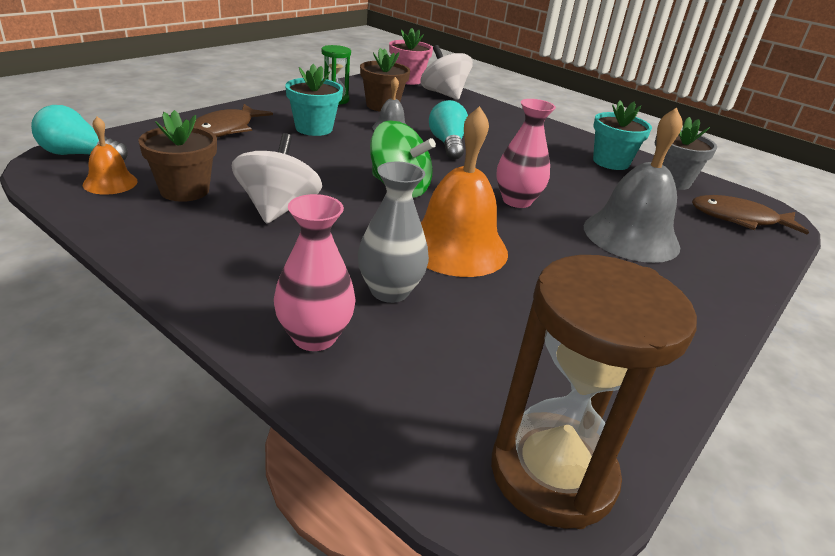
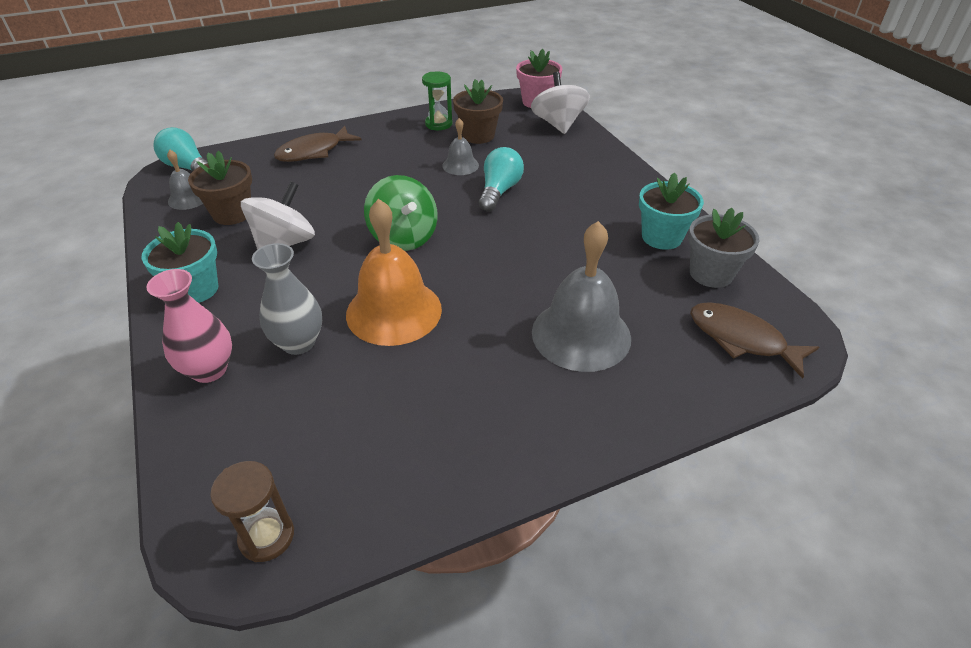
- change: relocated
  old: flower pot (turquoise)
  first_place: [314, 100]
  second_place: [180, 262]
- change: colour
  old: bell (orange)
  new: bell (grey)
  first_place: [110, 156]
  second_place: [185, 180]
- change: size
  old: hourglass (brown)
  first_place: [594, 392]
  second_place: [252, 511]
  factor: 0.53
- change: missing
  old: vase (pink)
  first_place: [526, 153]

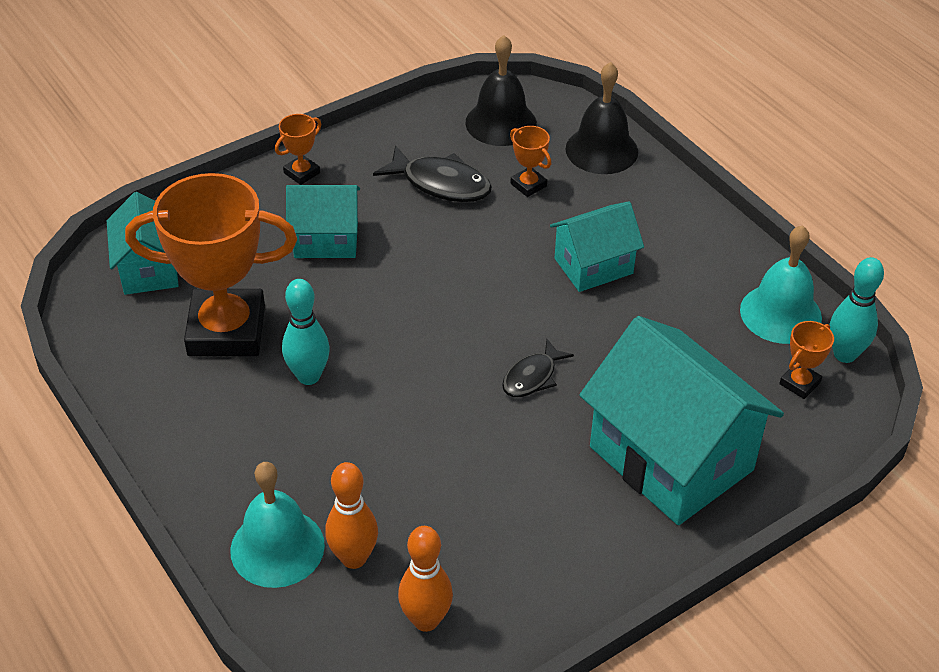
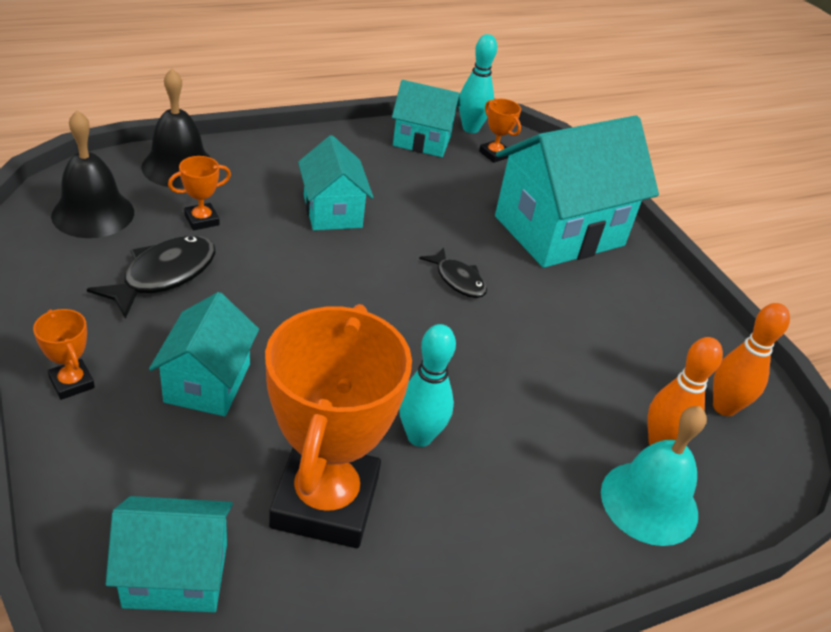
- change: exchanged
  old: bell (turquoise)
  new: house (turquoise)
  first_place: [781, 284]
  second_place: [426, 118]

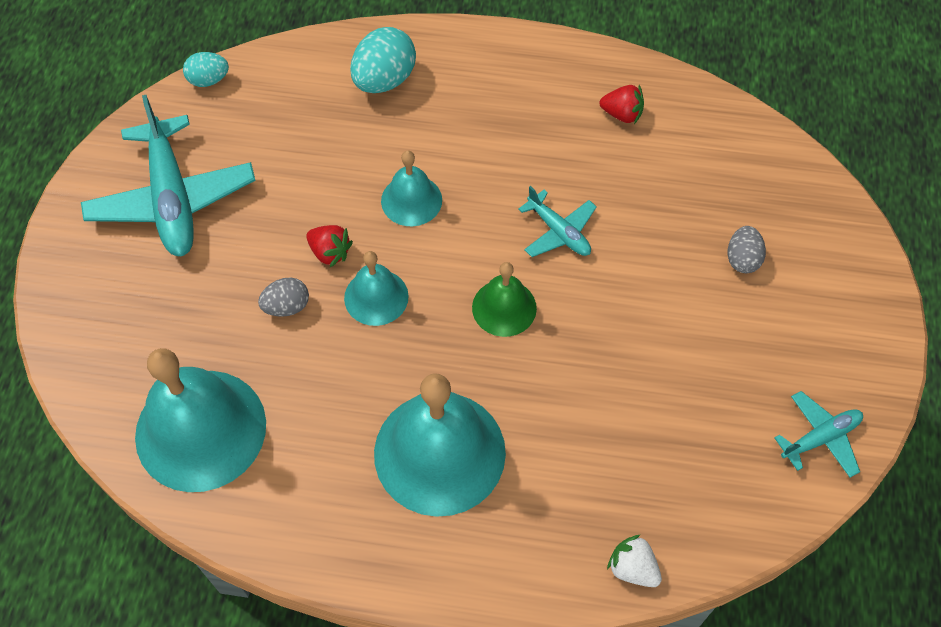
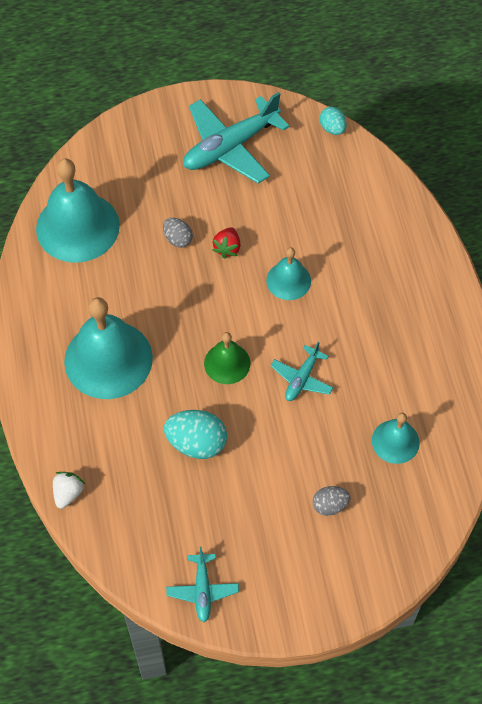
- change: relocated
  old: egg (turquoise)
  first_place: [383, 60]
  second_place: [195, 434]
- change: spun
  old: plane (turquoise)
  first_place: [819, 434]
  second_place: [202, 584]
  degrees: 45
- change: relocated
  old: bell (turquoise)
  first_place: [376, 288]
  second_place: [396, 438]
- change: missing
  old: strawberry (red)
  first_place: [622, 104]

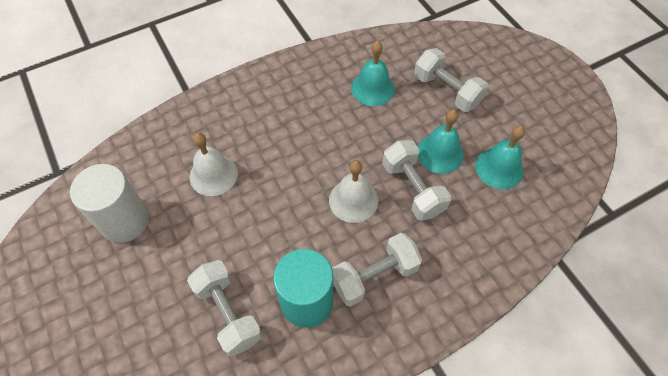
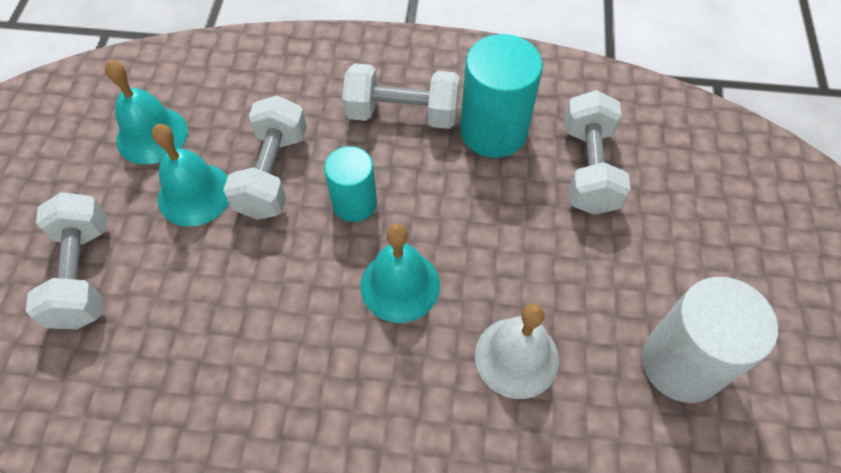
- change: exchanged
  old: bell (white)
  new: cylinder (turquoise)
  first_place: [353, 191]
  second_place: [350, 184]
- change: relocated
  old: bell (turquoise)
  first_place: [373, 73]
  second_place: [400, 273]

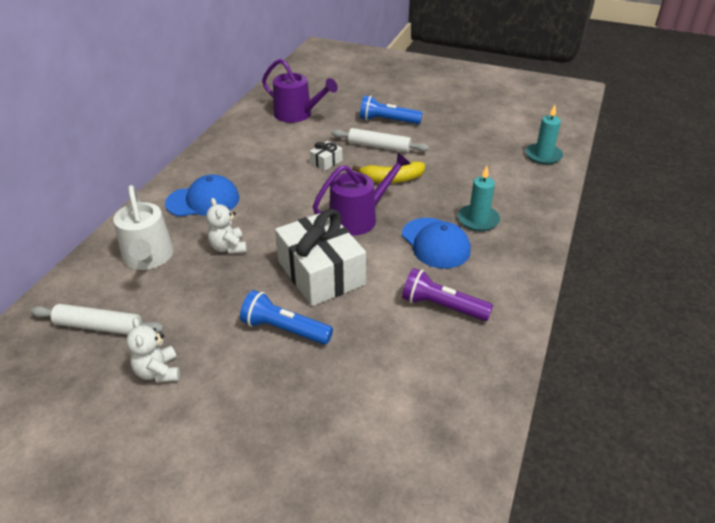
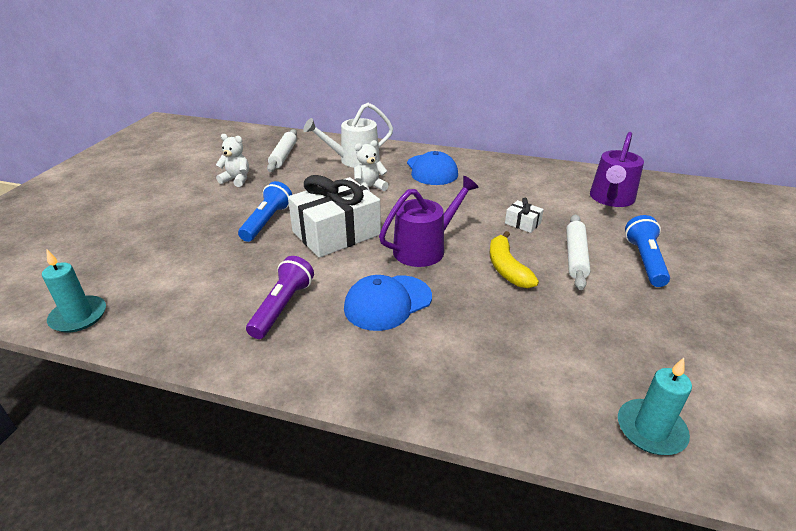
- change: relocated
  old: candle (turquoise)
  first_place: [479, 198]
  second_place: [74, 291]
- change: spun
  old: teddy bear (white)
  first_place: [153, 350]
  second_place: [232, 160]
  degrees: 45
- change: spun
  old: watering can (purple)
  first_place: [362, 194]
  second_place: [429, 221]
  degrees: -90

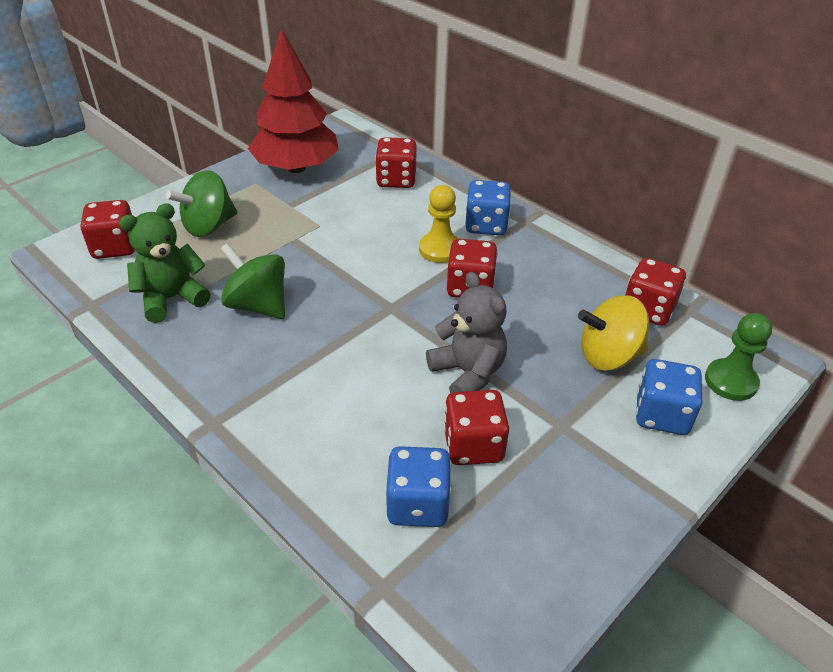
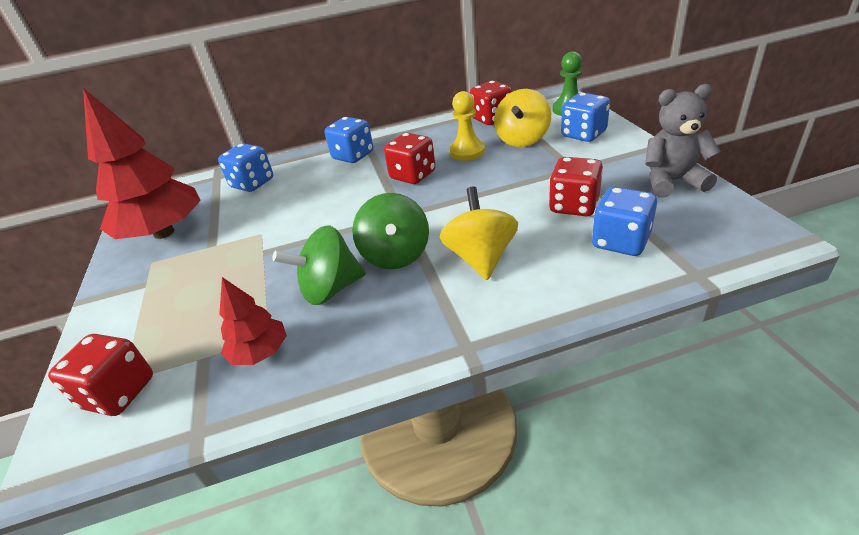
- change: colour
  old: dice (red)
  new: dice (blue)
  first_place: [396, 162]
  second_place: [245, 167]
- change: exchanged
  old: teddy bear (green)
  new: tree (red)
  first_place: [165, 263]
  second_place: [253, 321]
- change: relocated
  old: spinning top (green)
  first_place: [201, 203]
  second_place: [390, 231]
- change: appeared
  new: spinning top (yellow)
  second_place: [479, 233]
- change: relocated
  old: pawn (yellow)
  first_place: [439, 224]
  second_place: [467, 126]
- change: relocated
  old: teddy bear (grey)
  first_place: [466, 332]
  second_place: [683, 141]

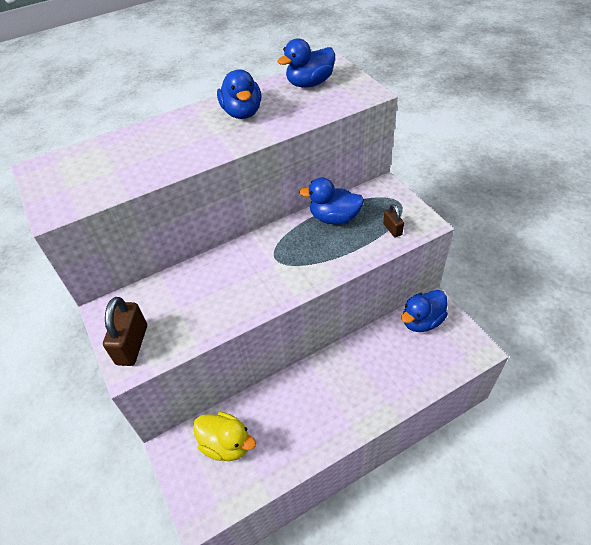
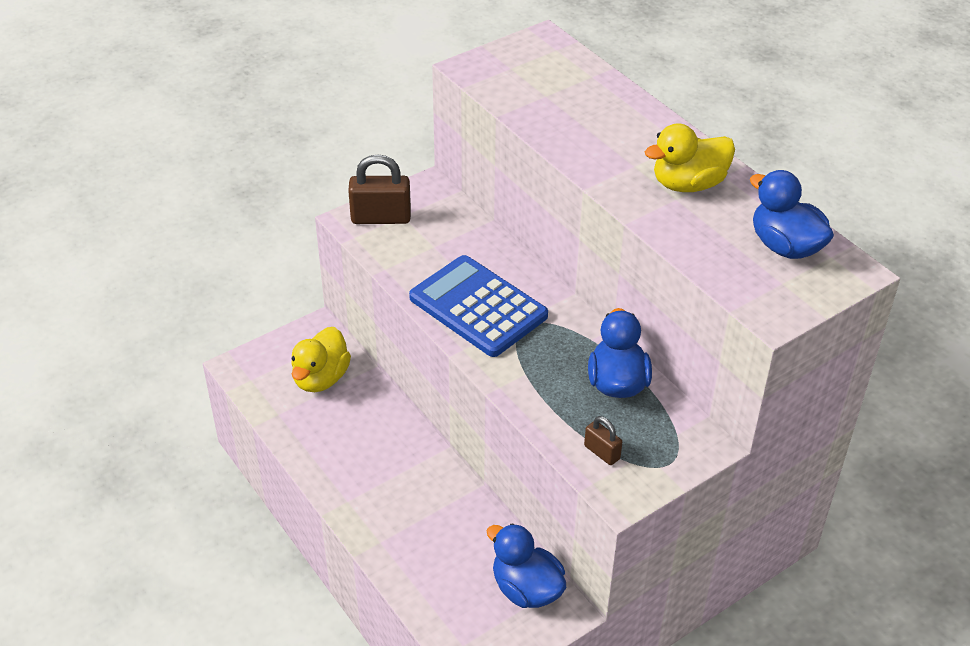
- change: appeared
  new: calculator (blue)
  second_place: [478, 306]
- change: spun
  old: padlock (brown)
  first_place: [393, 220]
  second_place: [603, 440]
  degrees: 75
- change: colour
  old: duck (blue)
  new: duck (yellow)
  first_place: [239, 94]
  second_place: [689, 157]

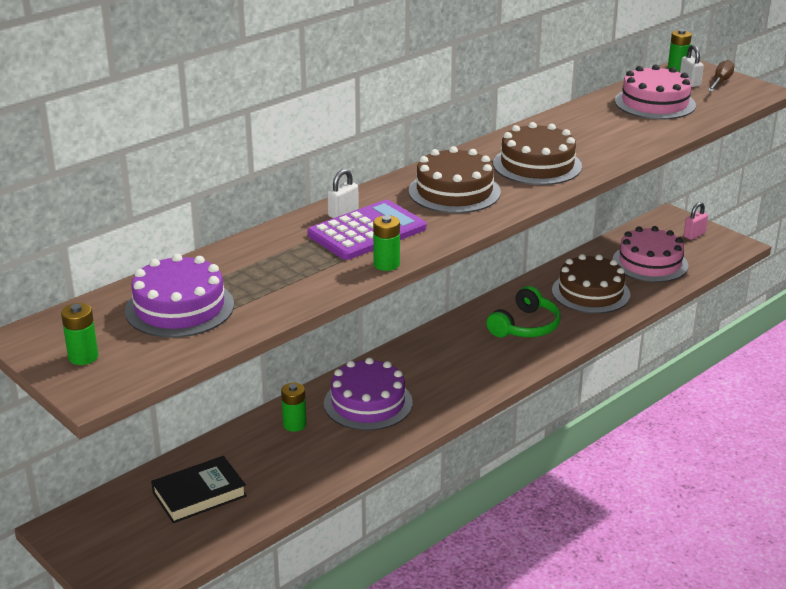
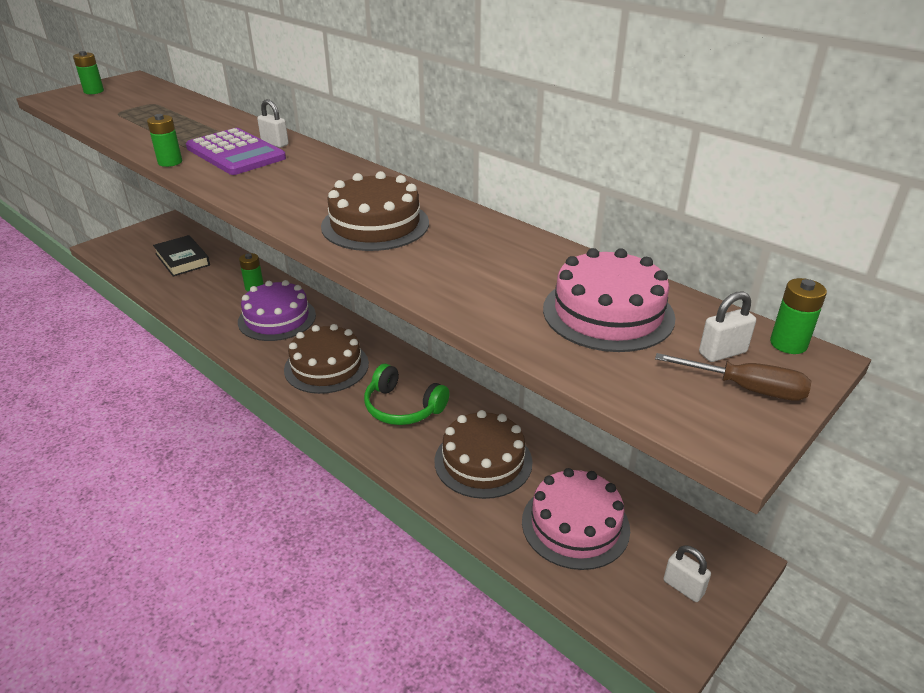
- change: relocated
  old: cake (brown)
  first_place: [455, 179]
  second_place: [326, 359]
- change: colour
  old: padlock (pink)
  new: padlock (white)
  first_place: [696, 221]
  second_place: [687, 573]
- change: missing
  old: cake (purple)
  first_place: [179, 296]

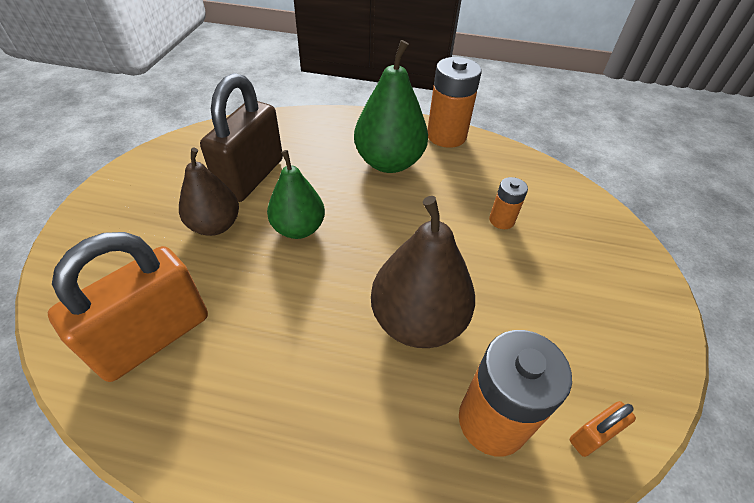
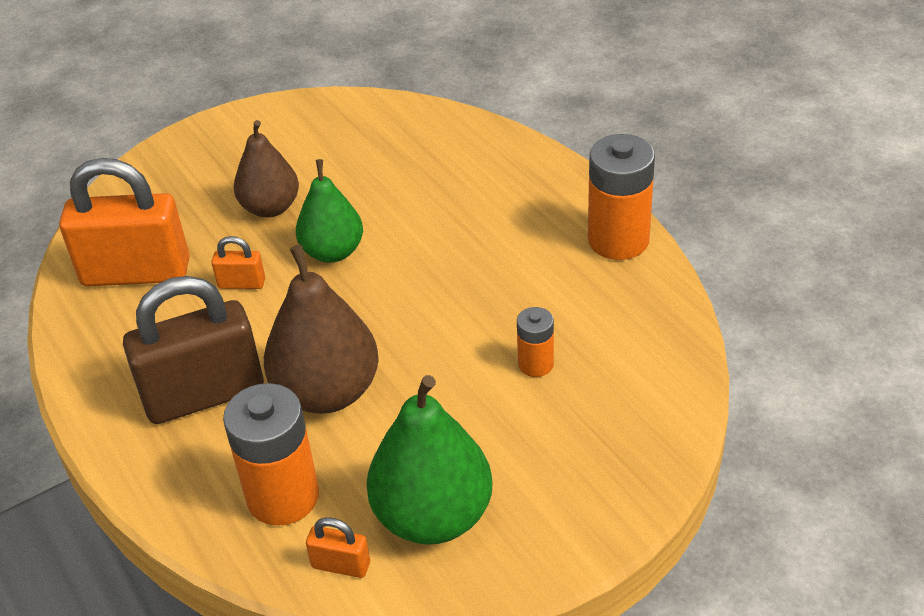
- change: relocated
  old: padlock (brown)
  first_place: [241, 137]
  second_place: [193, 350]
- change: appeared
  new: padlock (orange)
  second_place: [238, 262]
- change: relocated
  old: pear (green)
  first_place: [391, 106]
  second_place: [429, 460]

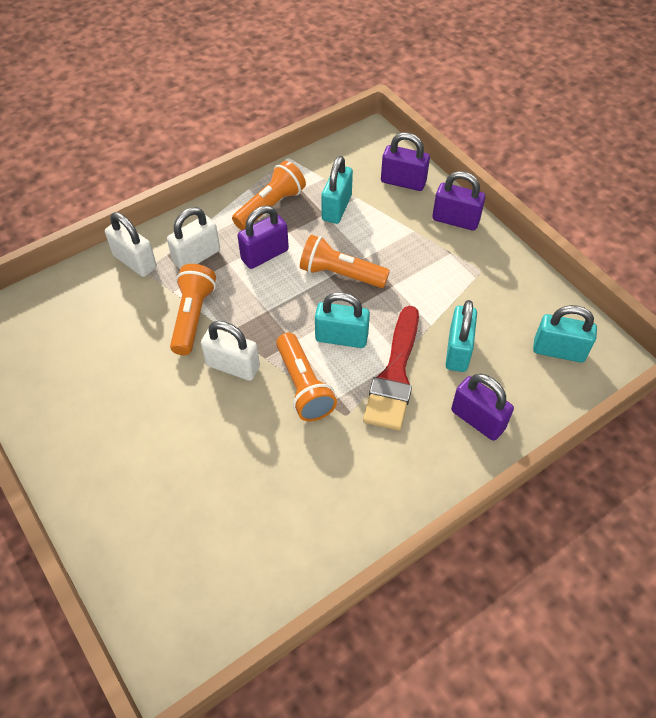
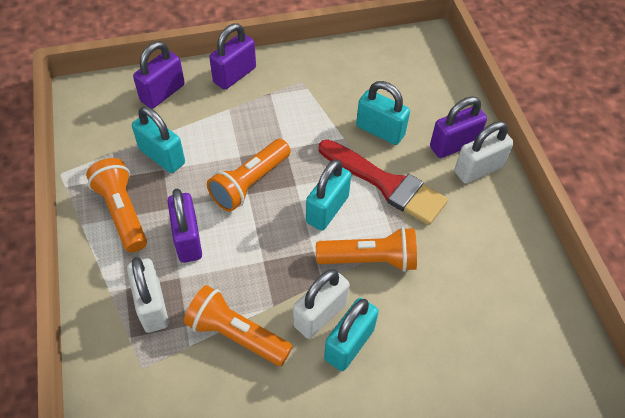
- change: relocated
  old: padlock (turquoise)
  first_place: [565, 334]
  second_place: [351, 334]
- change: relocated
  old: padlock (white)
  first_place: [131, 244]
  second_place: [484, 152]

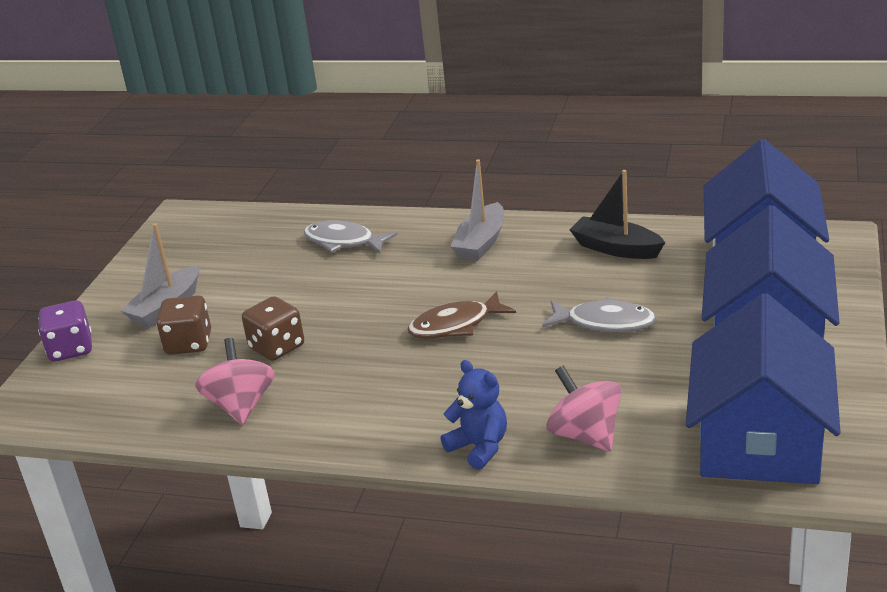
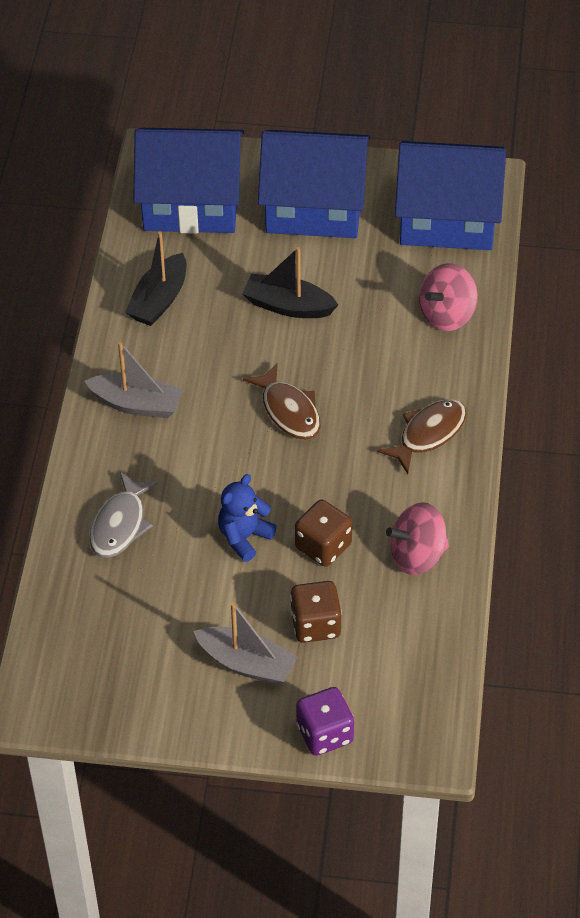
- change: relocated
  old: teddy bear (blue)
  first_place: [474, 415]
  second_place: [247, 518]
- change: exchanged
  old: fish (grey)
  new: boat (black)
  first_place: [599, 314]
  second_place: [290, 282]
- change: appeared
  new: fish (brown)
  second_place: [421, 436]

